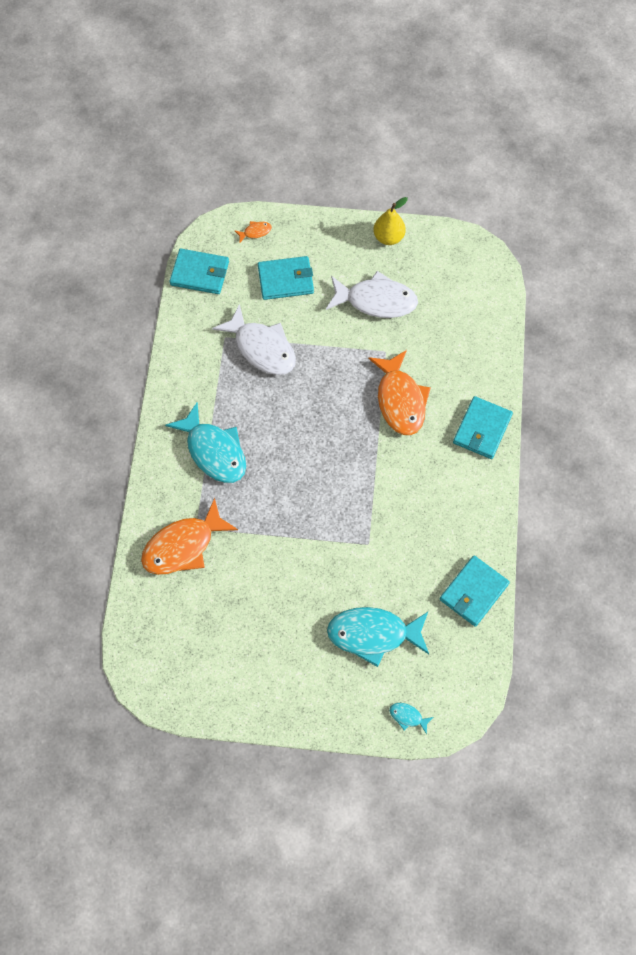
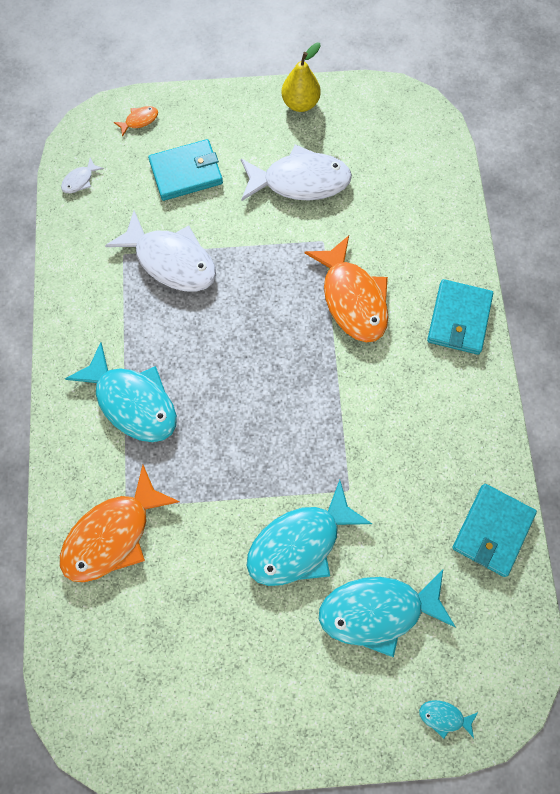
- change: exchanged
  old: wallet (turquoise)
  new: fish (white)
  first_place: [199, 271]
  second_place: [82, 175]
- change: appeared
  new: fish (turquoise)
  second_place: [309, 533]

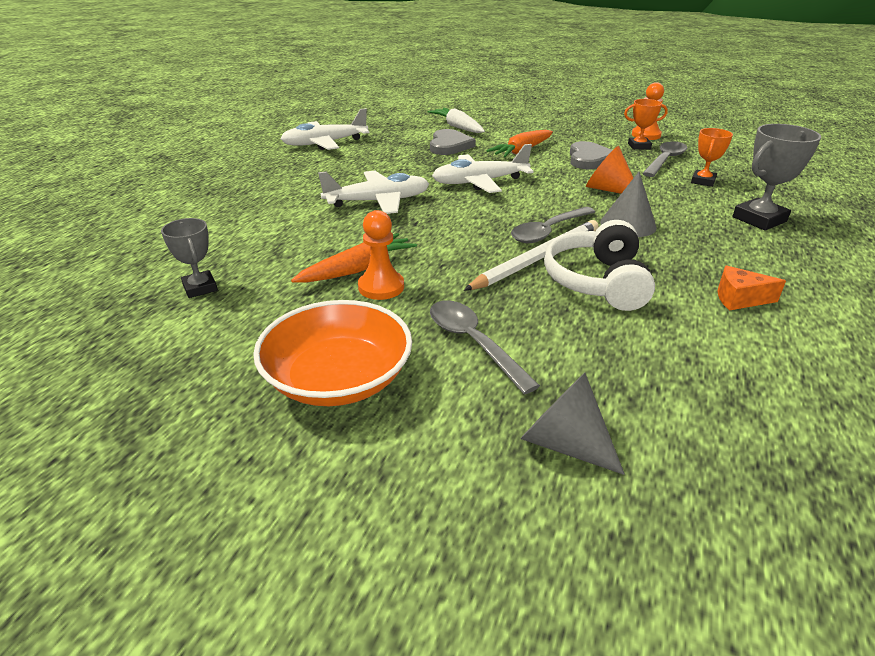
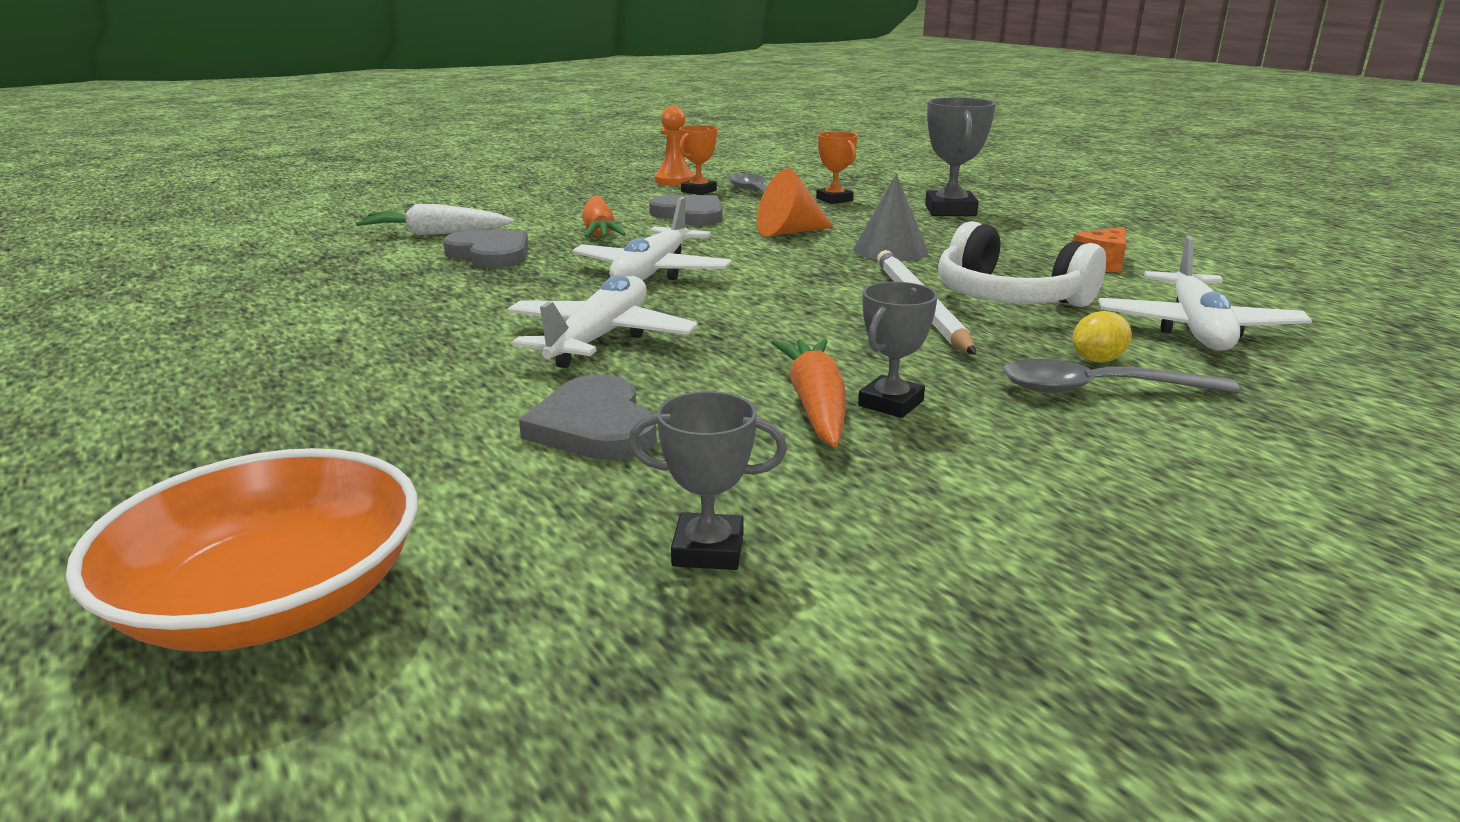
- change: relocated
  old: bowl (orange)
  first_place: [332, 353]
  second_place: [242, 550]
- change: appeared
  new: heart (grey)
  second_place: [588, 417]
- change: exchanged
  old: pawn (orange)
  new: trophy (grey)
  first_place: [381, 255]
  second_place: [898, 350]
- change: appeared
  new: lemon (yellow)
  second_place: [1102, 337]
- change: relocated
  old: plane (white)
  first_place: [325, 129]
  second_place: [1205, 293]
- change: missing
  old: spoon (grey)
  first_place: [553, 225]
- change: missing
  old: cone (grey)
  first_place: [572, 424]

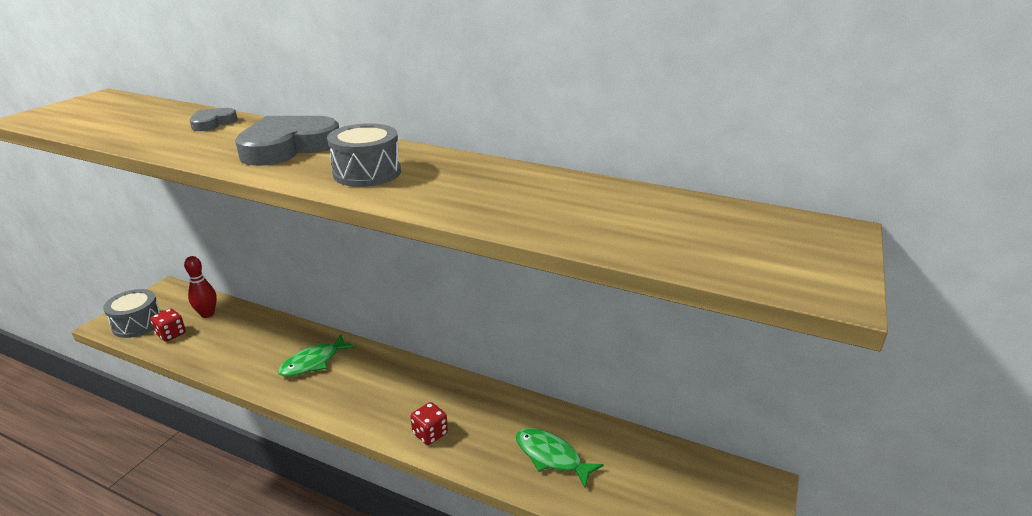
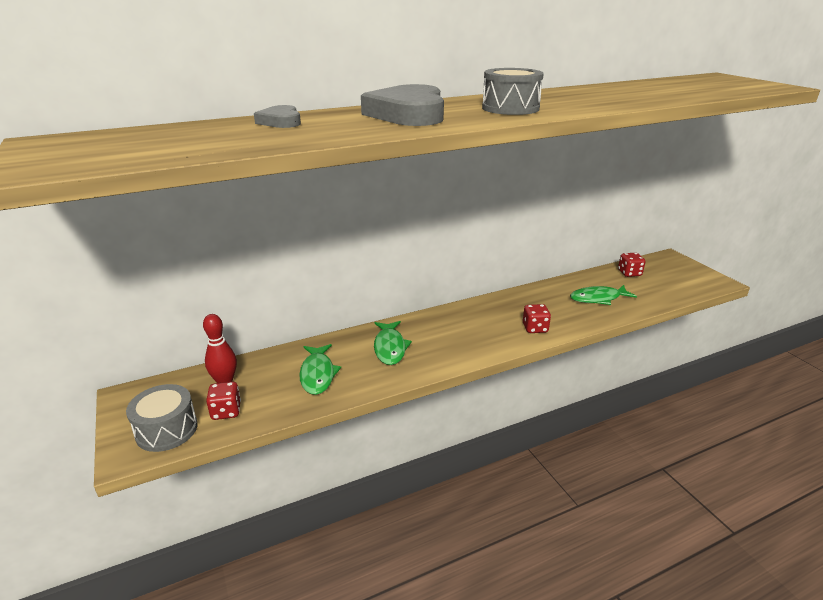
- change: appeared
  new: fish (green)
  second_place: [320, 369]
- change: appeared
  new: dice (red)
  second_place: [632, 265]

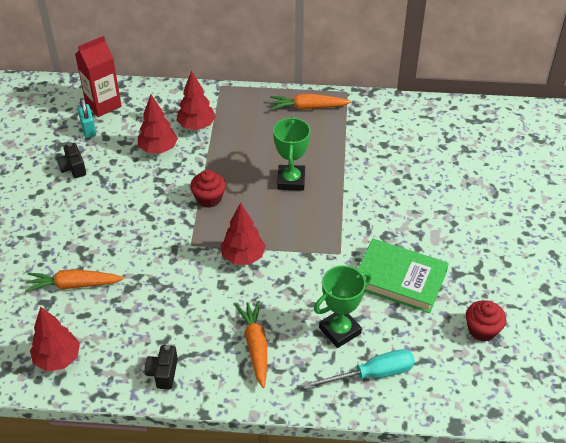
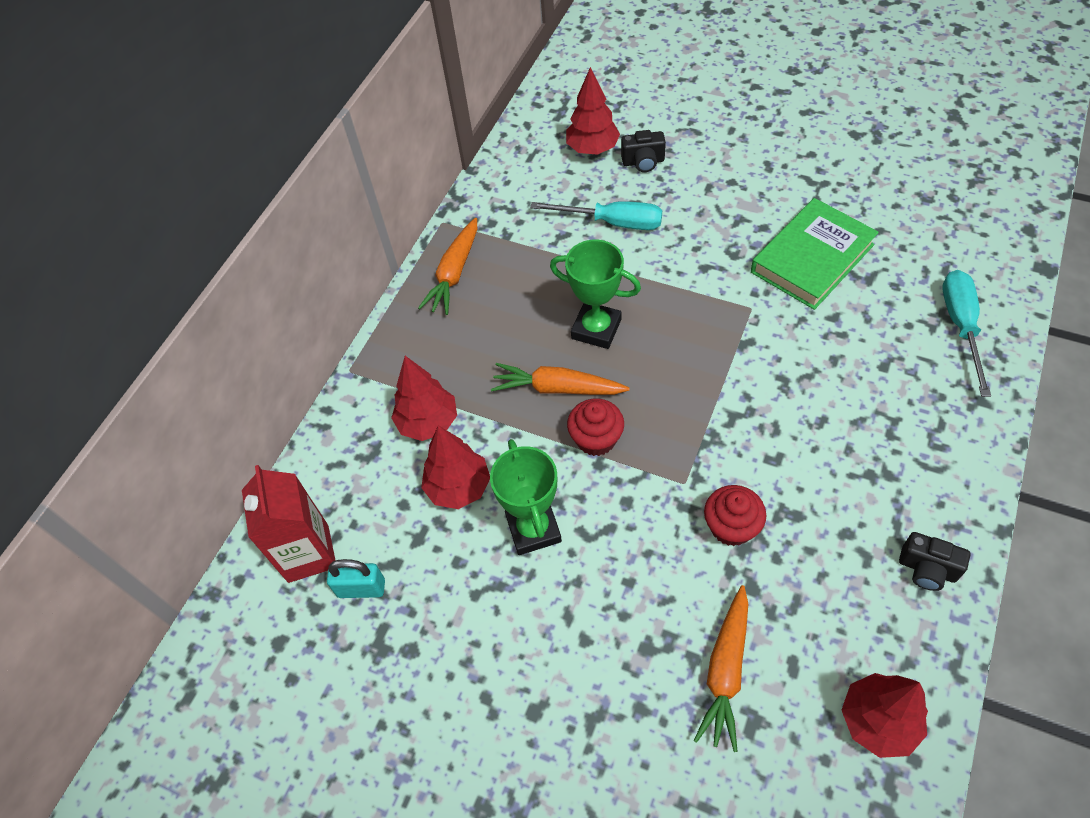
- change: relocated
  old: trophy (green)
  first_place: [343, 306]
  second_place: [526, 497]
- change: relocated
  old: carrot (orange)
  first_place: [251, 344]
  second_place: [560, 379]
- change: appeared
  new: screwdriver (turquoise)
  second_place: [596, 215]
- change: relocated
  old: tree (red)
  first_place: [243, 233]
  second_place: [593, 111]
- change: relocated
  old: camera (black)
  first_place: [71, 160]
  second_place: [643, 151]
- change: relocated
  old: cupcake (red)
  first_place: [486, 321]
  second_place: [735, 515]

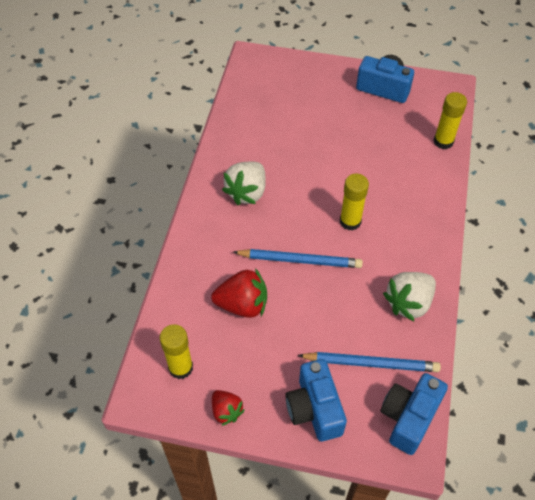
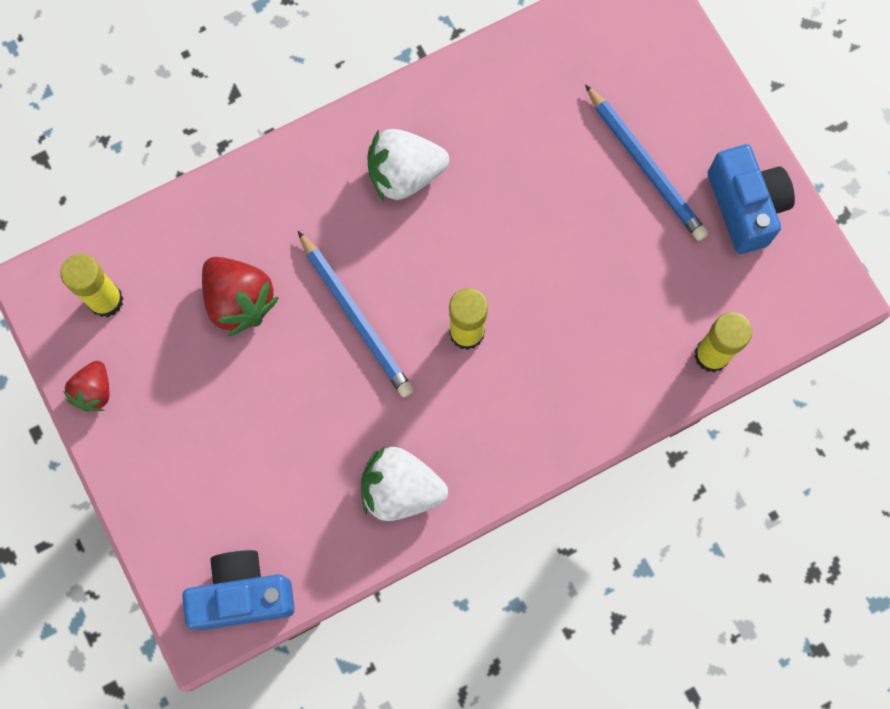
- change: relocated
  old: pencil (blue)
  first_place: [369, 362]
  second_place: [646, 162]
- change: missing
  old: camera (blue)
  first_place: [316, 400]

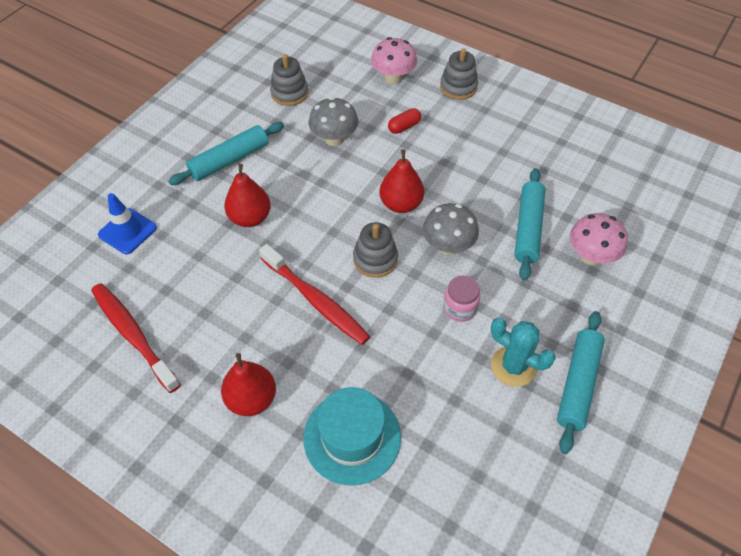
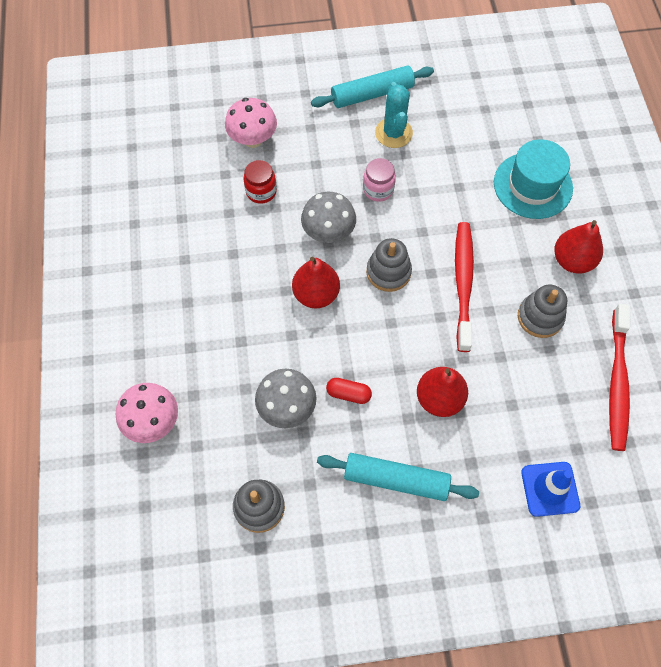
- change: exchanged
  old: rolling pin (turquoise)
  new: jar (red)
  first_place: [530, 224]
  second_place: [260, 182]
- change: relocated
  old: capsule (red)
  first_place: [404, 121]
  second_place: [349, 391]
- change: relocated
  old: stacking toy (grey)
  first_place: [459, 74]
  second_place: [542, 311]

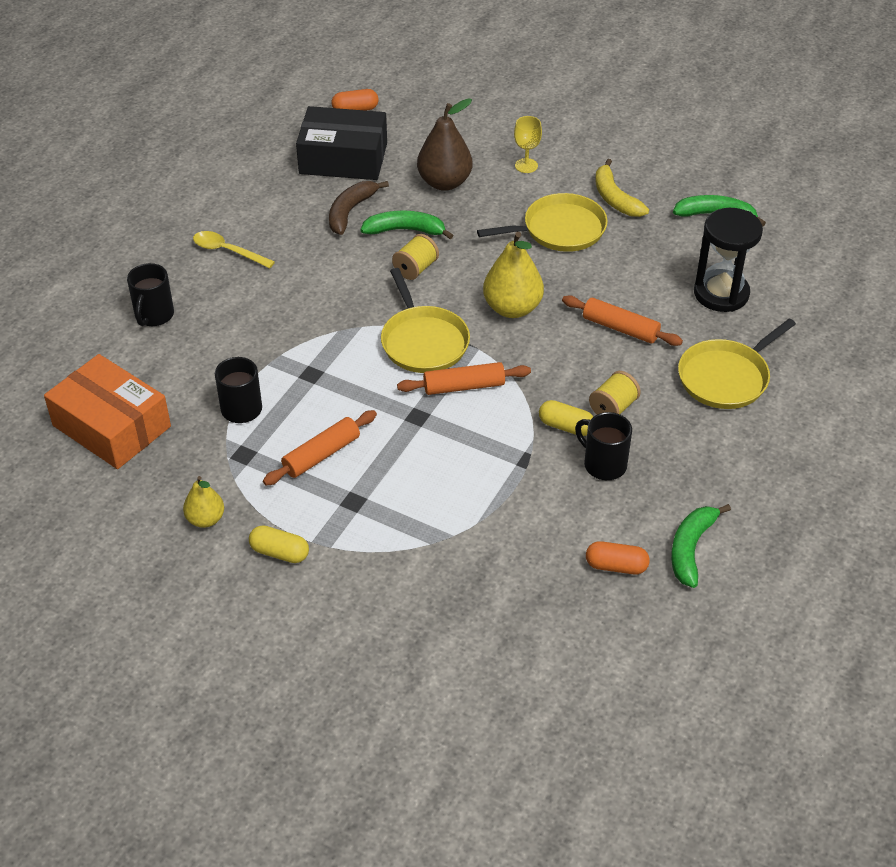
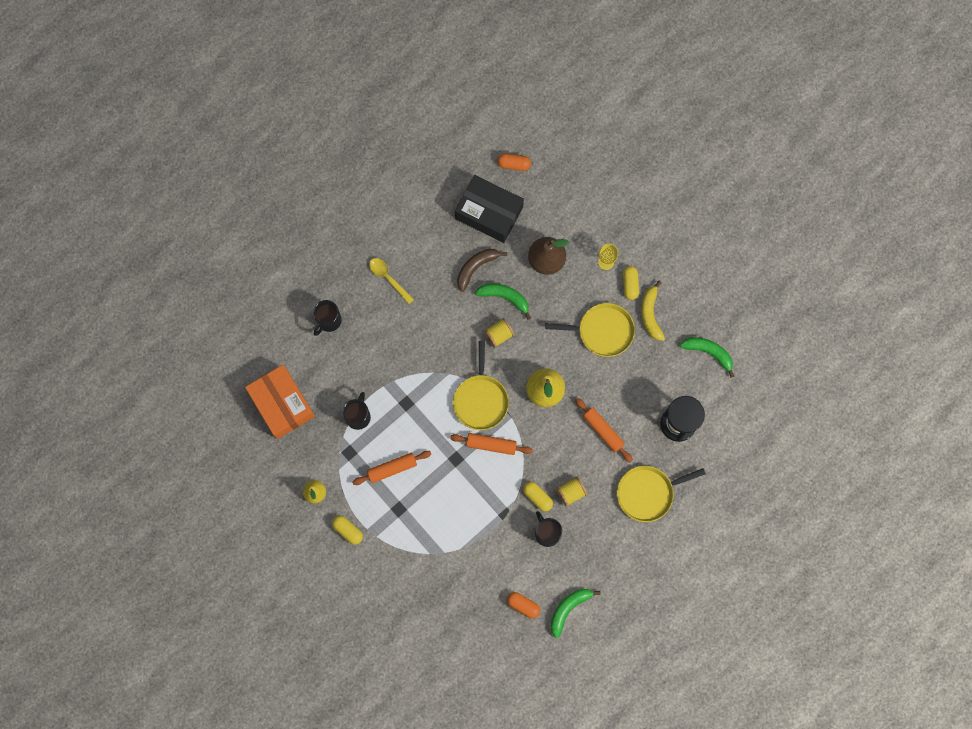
- change: appeared
  new: capsule (yellow)
  second_place: [631, 283]

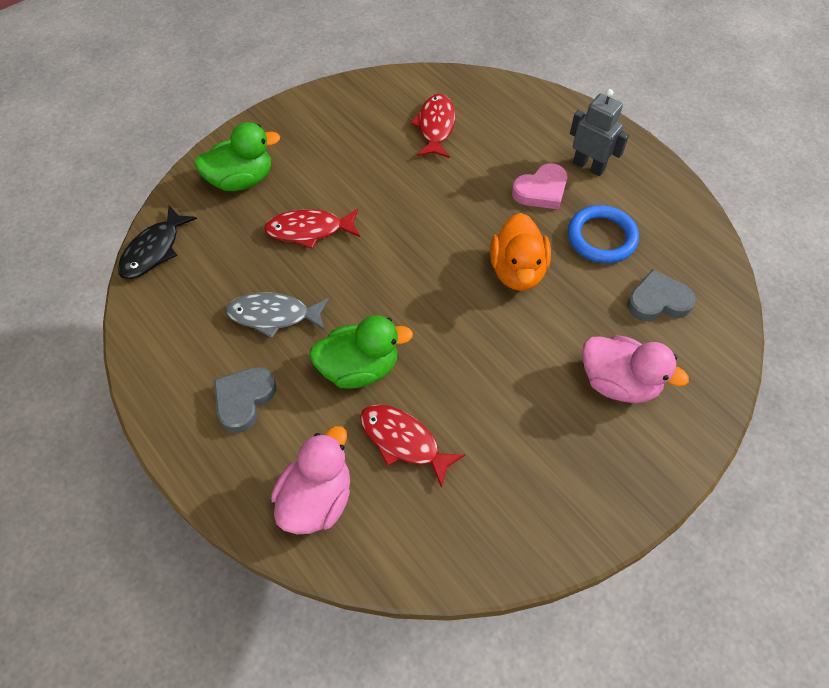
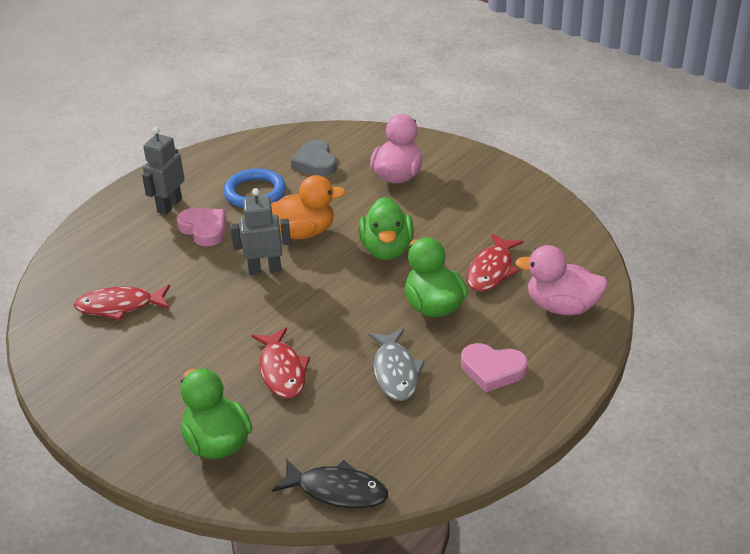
- change: appeared
  new: robot (grey)
  second_place: [260, 231]
- change: appeared
  new: duck (green)
  second_place: [386, 228]
- change: colour
  old: heart (grey)
  new: heart (pink)
  first_place: [245, 400]
  second_place: [494, 367]

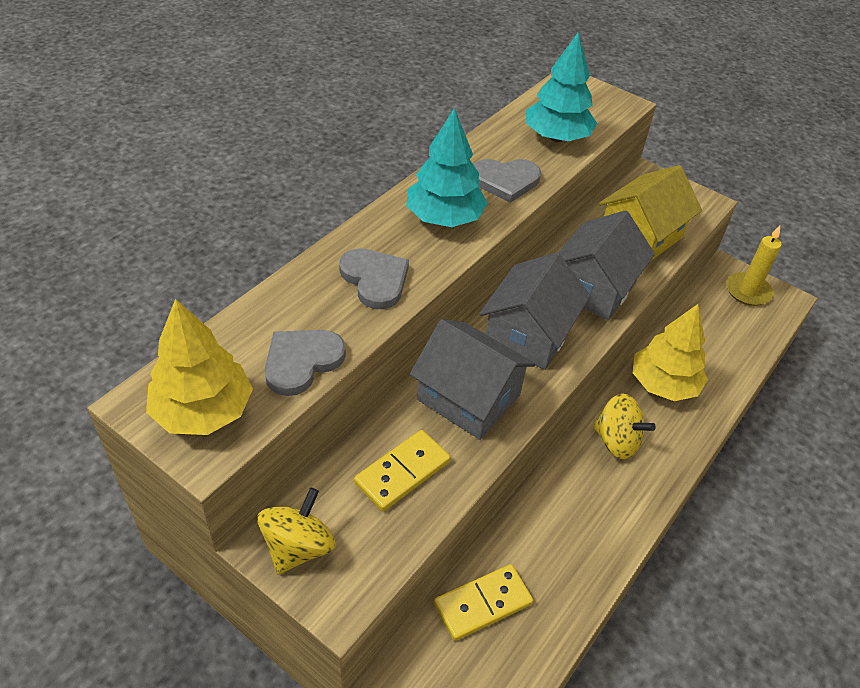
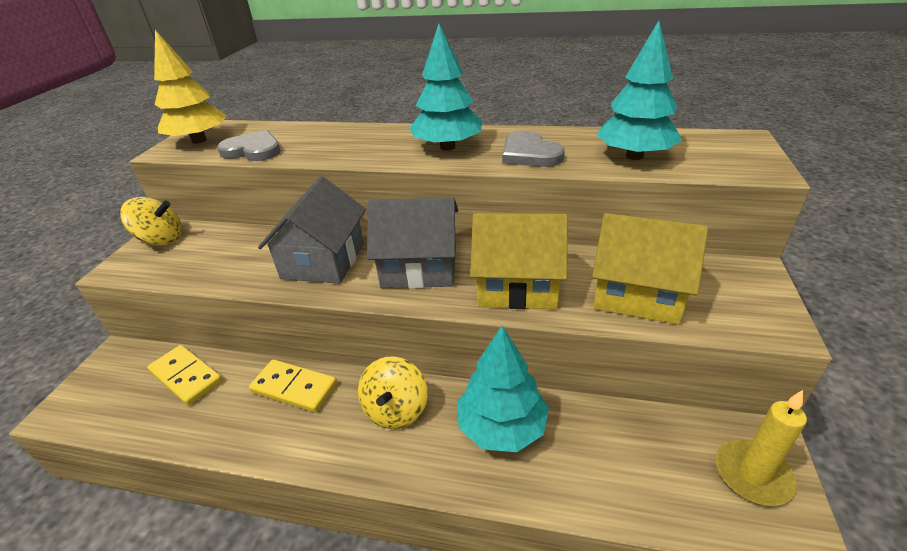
- change: relocated
  old: domino (yellow)
  first_place: [402, 470]
  second_place: [293, 386]
- change: colour
  old: tree (yellow)
  new: tree (turquoise)
  first_place: [670, 352]
  second_place: [503, 389]
- change: colour
  old: house (grey)
  new: house (yellow)
  first_place: [606, 265]
  second_place: [519, 261]
- change: missing
  old: heart (grey)
  first_place: [374, 278]

